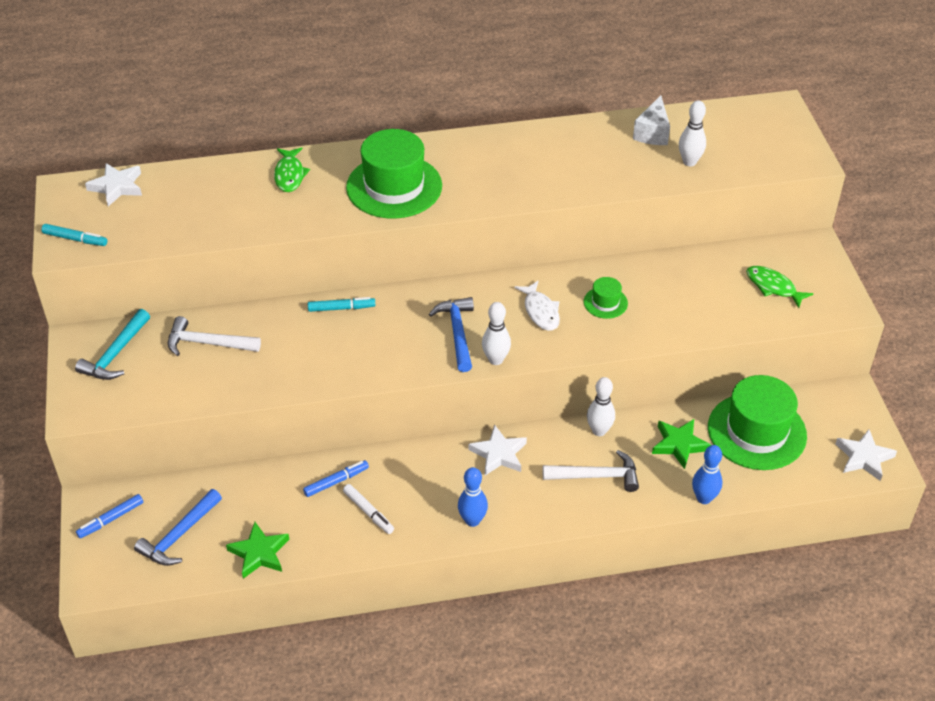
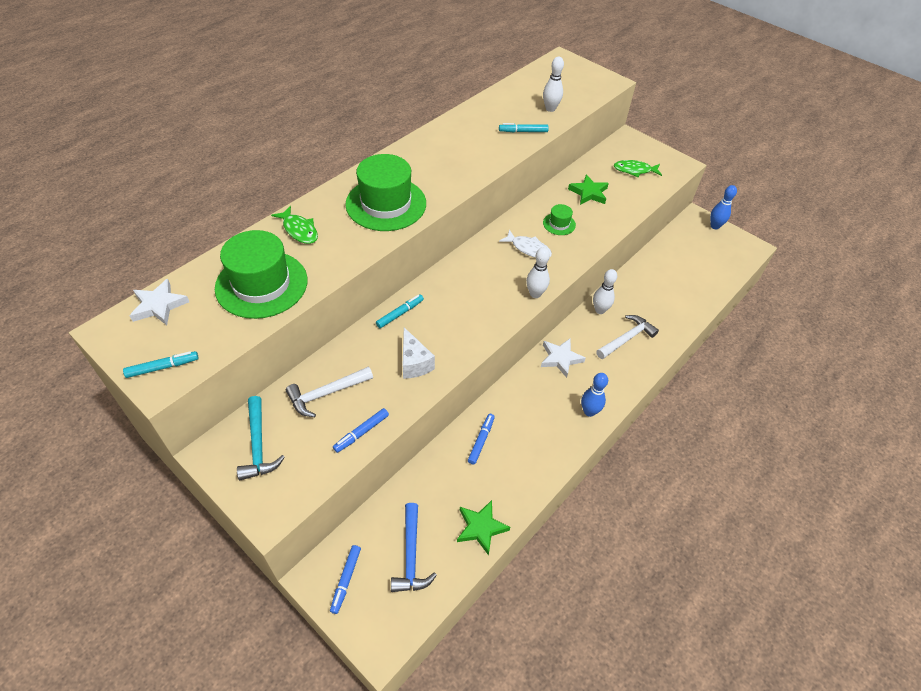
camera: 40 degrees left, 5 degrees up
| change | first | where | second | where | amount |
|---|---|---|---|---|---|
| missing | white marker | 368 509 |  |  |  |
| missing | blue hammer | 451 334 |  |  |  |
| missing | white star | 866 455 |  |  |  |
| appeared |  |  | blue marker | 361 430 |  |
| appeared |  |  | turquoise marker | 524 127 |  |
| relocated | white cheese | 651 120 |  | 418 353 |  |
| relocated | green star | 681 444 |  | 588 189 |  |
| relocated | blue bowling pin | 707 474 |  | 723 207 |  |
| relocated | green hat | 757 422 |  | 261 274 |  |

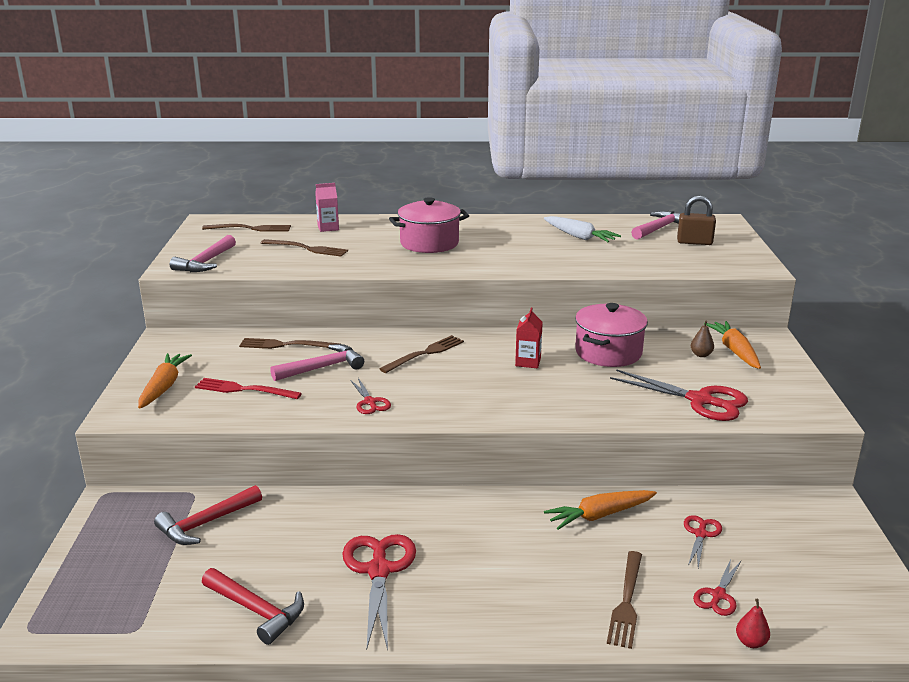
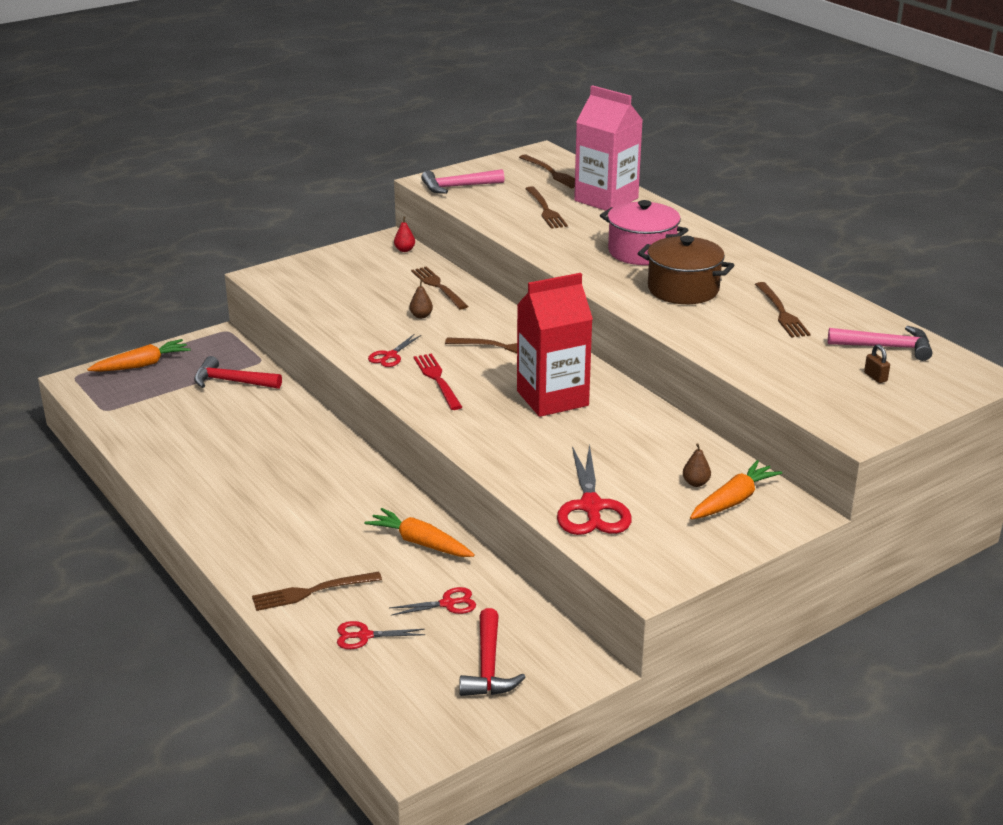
camera: 55 degrees right, 5 degrees up
| change | first | where | second | where | amount |
|---|---|---|---|---|---|
| missing | red scissors | 379 592 |  |  |  |
| missing | pink pot | 611 335 |  |  |  |
| appeared |  |  | brown pot | 686 270 |  |
| relocated | orange carrot | 165 381 |  | 139 355 |  |
| relocated | red fork | 248 388 |  | 438 381 |  |
| relocated | red hammer | 253 606 |  | 492 652 |  |
| relocated | red pear | 753 623 |  | 404 234 |  |
| exchanged | pink hammer | 317 362 | brown pear | 421 299 |  |
| exchanged | white carrot | 582 229 | brown fork | 782 310 |  |
| size | pink carton | 327 207 |  | 608 148 | x2.19 |
| size | red carton | 529 337 |  | 555 345 | x2.19 |
| size | brown padlock | 696 220 |  | 877 363 | x0.55 |

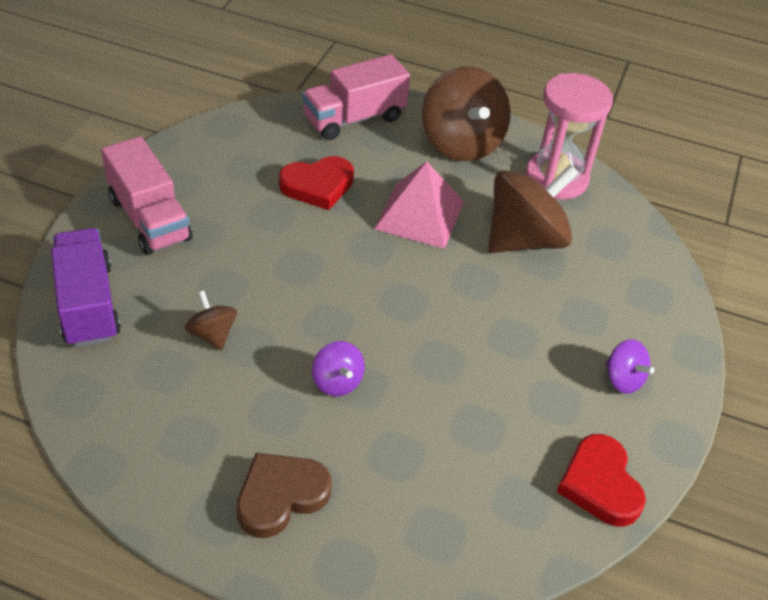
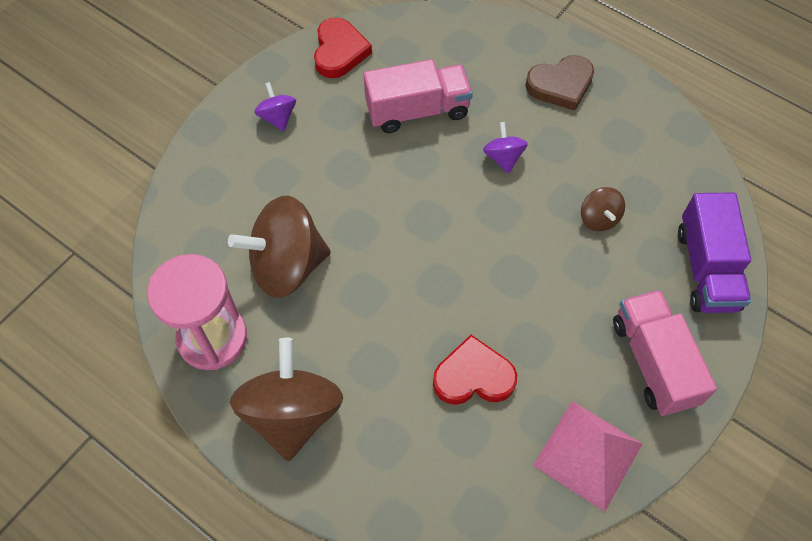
camera: 160 degrees left, 15 degrees up
| change | first | where | second | where | amount |
|---|---|---|---|---|---|
| relocated | pink truck | 356 97 |  | 418 96 |  |
| relocated | pink pyramid | 419 205 |  | 587 456 |  |

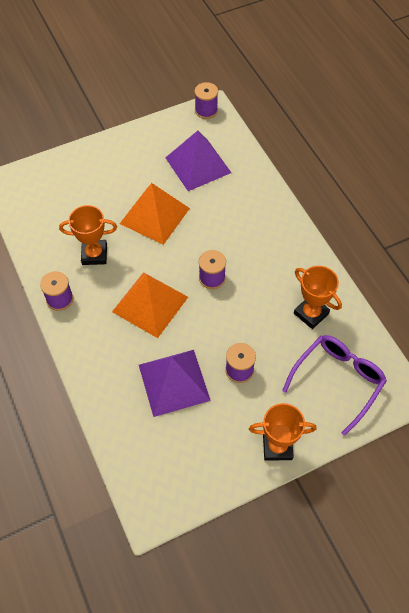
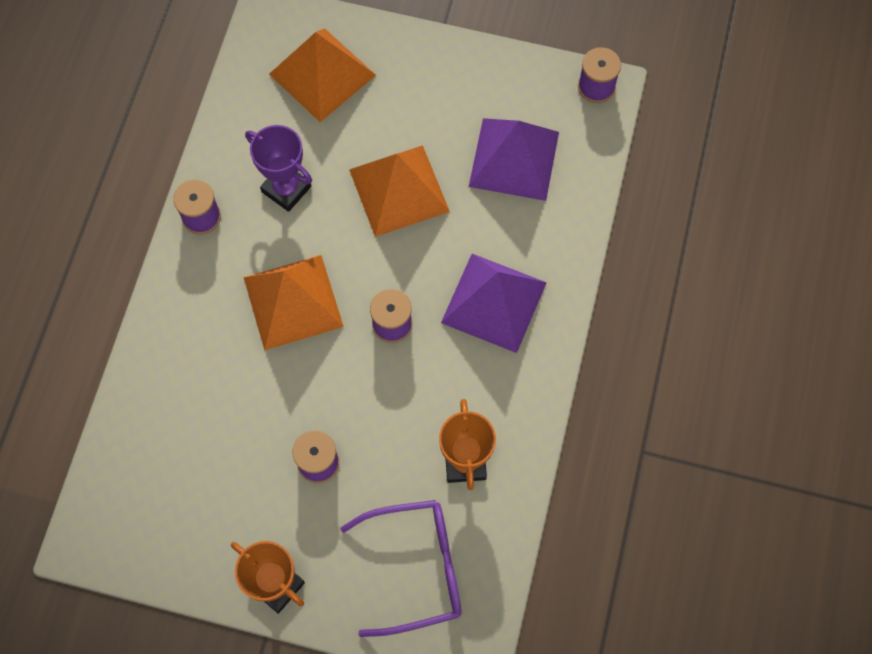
camera: 40 degrees right, 10 degrees up
| change | first | where | second | where | amount |
|---|---|---|---|---|---|
| appeared |  |  | orange pyramid | 322 75 |  |
| relocated | purple pyramid | 175 383 |  | 494 303 |  |
| colour | orange trophy | 88 235 | purple trophy | 278 168 |  |

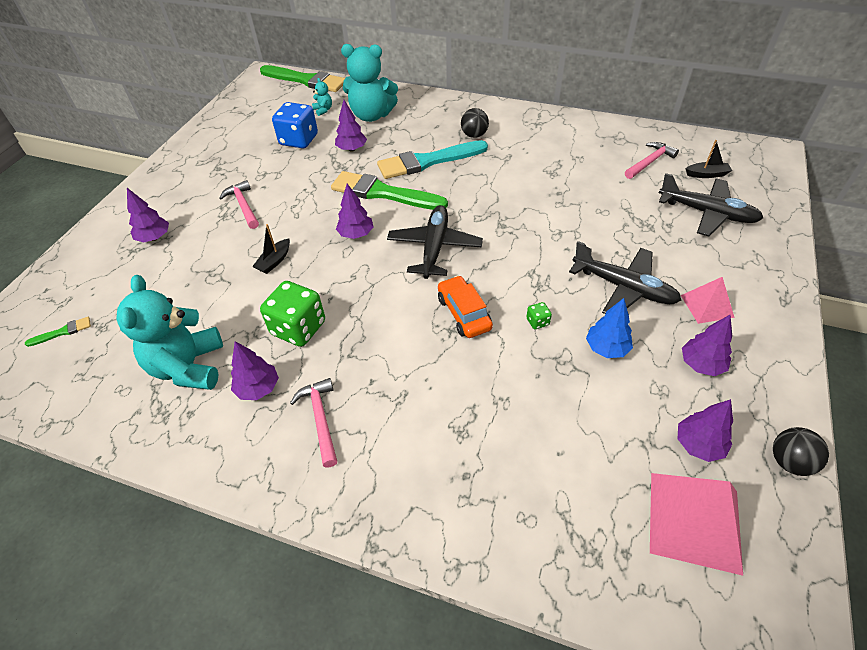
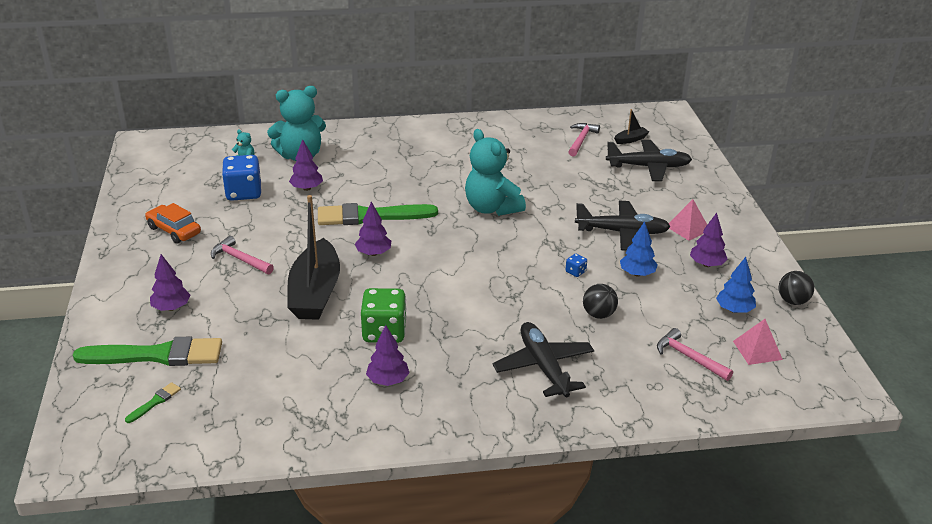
camera: 30 degrees left, 15 degrees down
| change | first | where | second | where | amount |
|---|---|---|---|---|---|
| missing | turquoise brush | 432 159 |  |  |  |
| relocated | turquoise teddy bear | 169 332 |  | 495 172 |  |
| relocated | green brush | 302 78 |  | 147 351 |  |
| relocated | pink hammer | 313 422 |  | 695 354 |  |
| relocated | black plane | 435 242 |  | 543 360 |  |
| relocated | orange car | 465 306 |  | 173 223 |  |
| relocated | black ball | 475 123 |  | 600 301 |  |
| colour | green dice | 539 315 | blue dice | 576 265 |  |
| colour | purple tree | 705 430 | blue tree | 736 285 |  |
| size | black boat | 271 249 |  | 313 257 | x2.40 |
| size | pink pyramid | 696 524 |  | 758 342 | x0.58 |

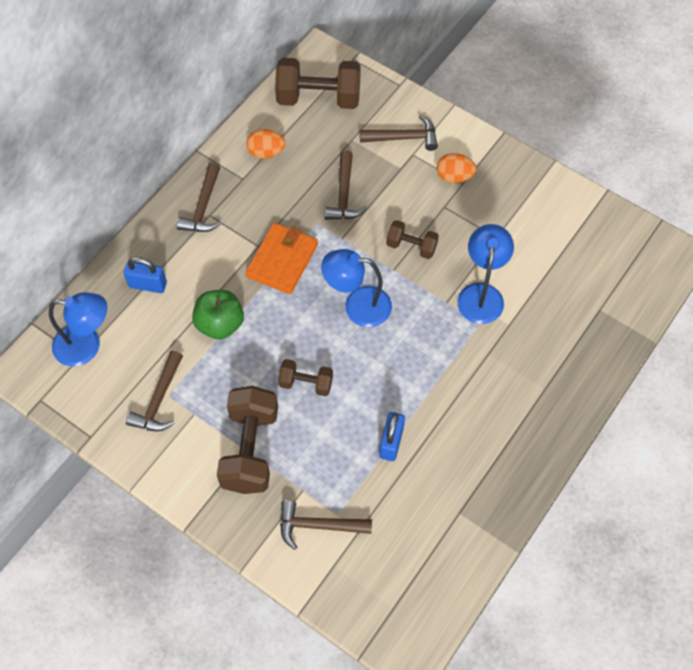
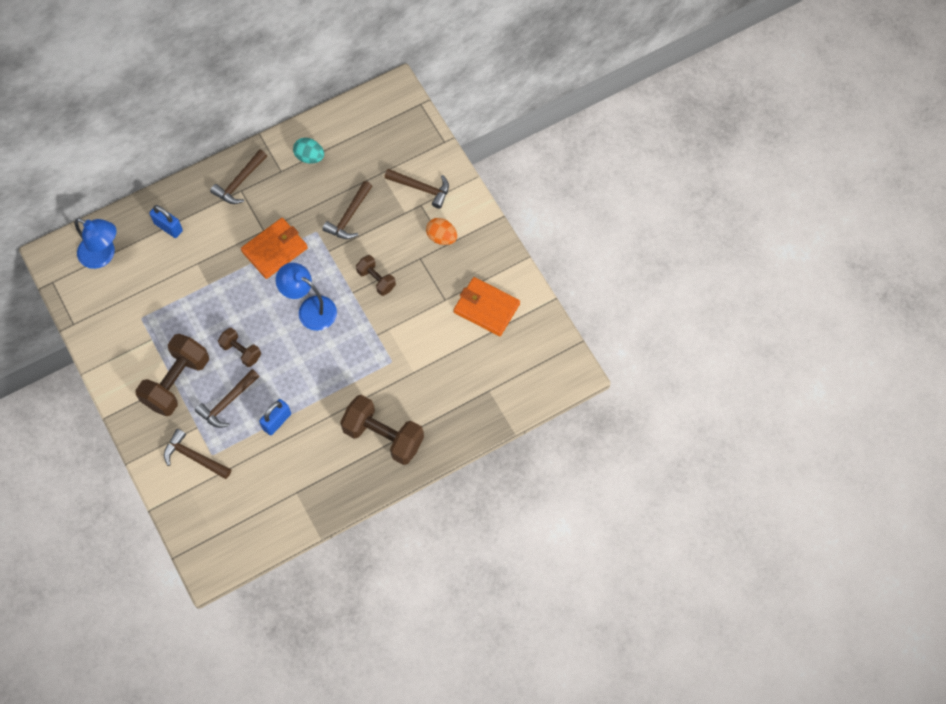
camera: 25 degrees right, 5 degrees up
| change | first | where | second | where | amount |
|---|---|---|---|---|---|
| missing | green apple | 218 314 |  |  |  |
| missing | blue lamp | 485 274 |  |  |  |
| appeared |  |  | orange wallet | 487 306 |  |
| relocated | brown hammer | 154 391 |  | 227 398 |  |
| relocated | brown dumbbell | 318 83 |  | 382 430 |  |
| colour | orange egg | 266 144 | turquoise egg | 308 150 |  |

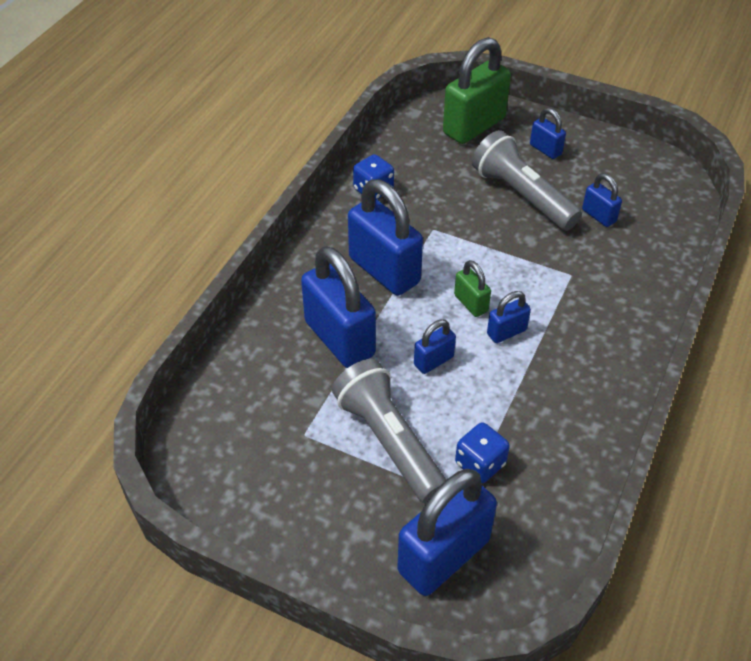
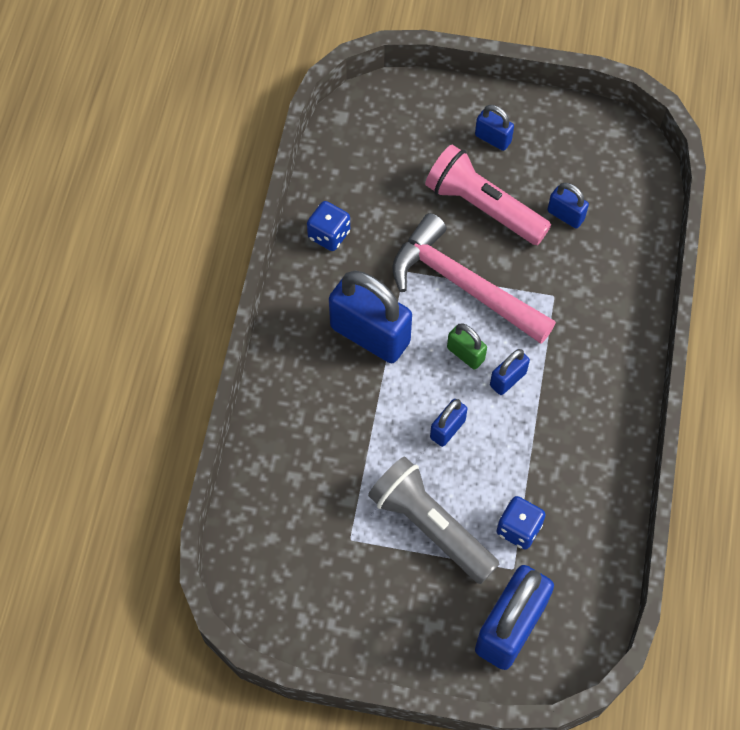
camera: 15 degrees left, 15 degrees up
| change | first | where | second | where | amount |
|---|---|---|---|---|---|
| missing | blue padlock | 338 307 |  |  |  |
| missing | green padlock | 477 90 |  |  |  |
| appeared |  |  | pink hammer | 474 278 |  |
| colour | grey flashlight | 527 180 | pink flashlight | 488 195 |  |

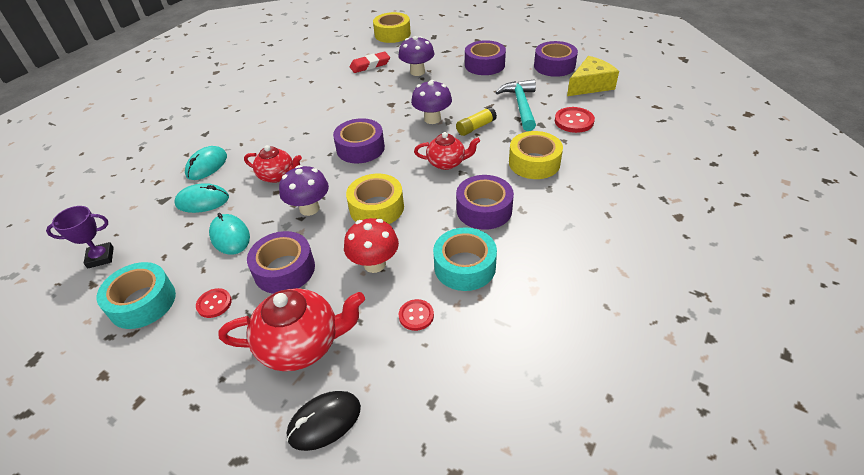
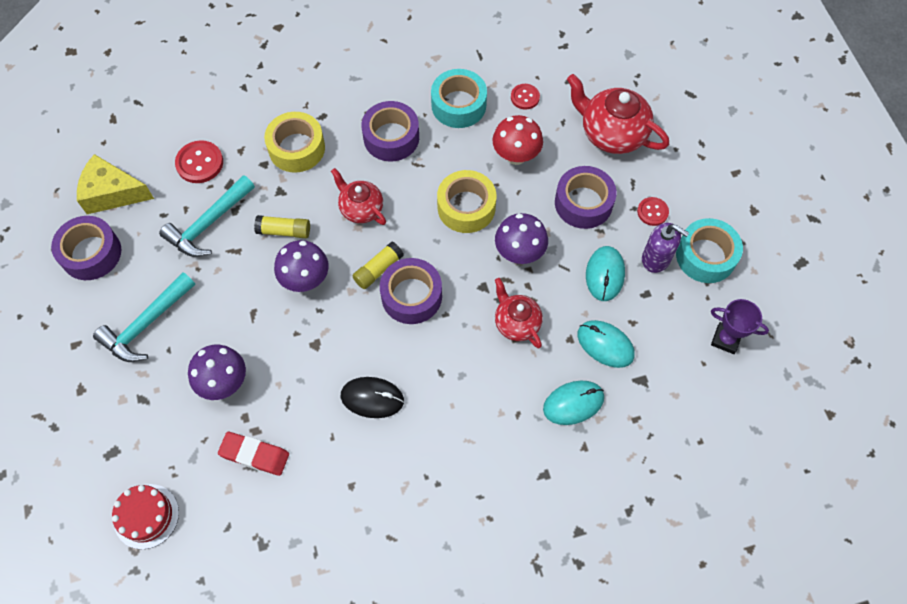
camera: 140 degrees left, 20 degrees up
| change | first | where | second | where | amount |
|---|---|---|---|---|---|
| appeared |  |  | yellow glue stick | 378 265 |  |
| appeared |  |  | purple soap dispenser | 665 248 |  |
| relocated | black mouse | 324 421 |  | 372 397 |  |
| exchanged | yellow tape | 392 27 | red cake | 145 516 |  |
| exchanged | purple tape | 485 57 | turquoise hammer | 144 317 |  |

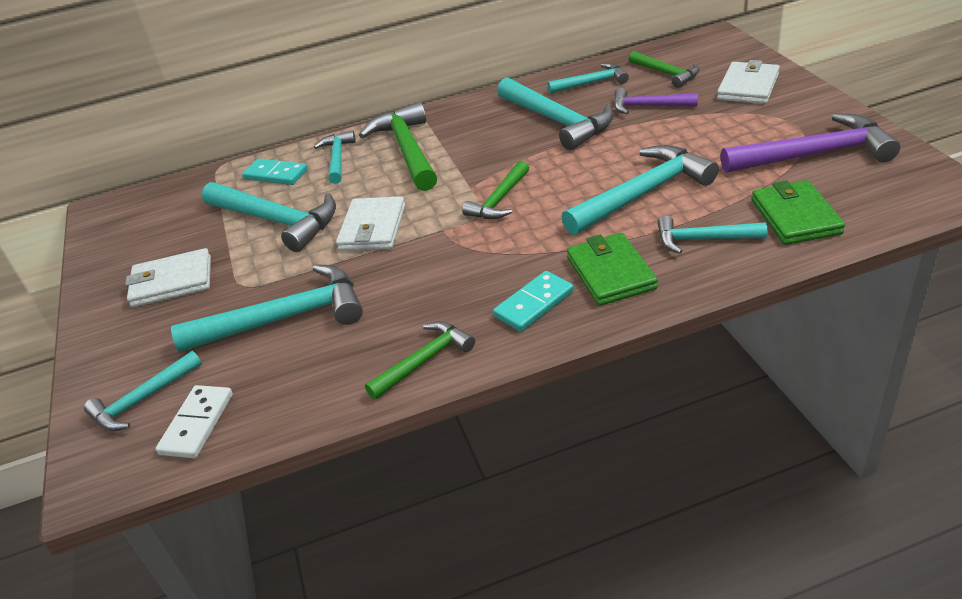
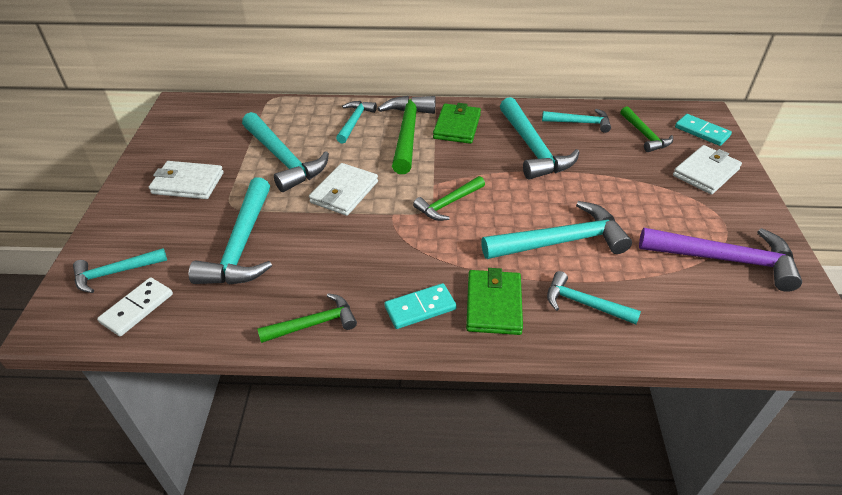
camera: 15 degrees right, 5 degrees up
| change | first | where | second | where | amount |
|---|---|---|---|---|---|
| missing | purple hammer | 656 101 |  |  |  |
| relocated | turquoise domino | 275 171 |  | 703 130 |  |
| relocated | green wallet | 798 212 |  | 457 123 |  |
| spun | turquoise hammer | 267 308 |  | 230 230 | 90 degrees clockwise |

